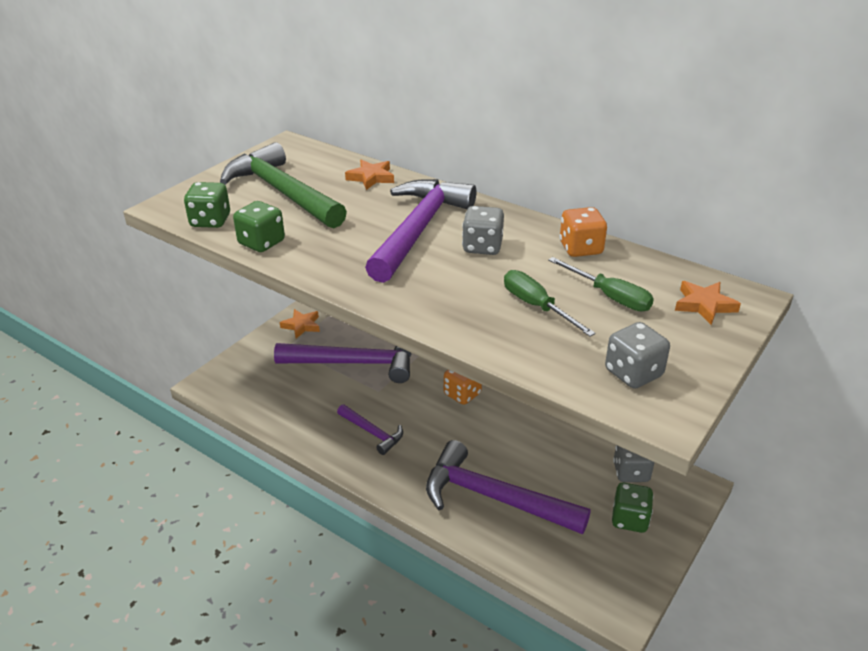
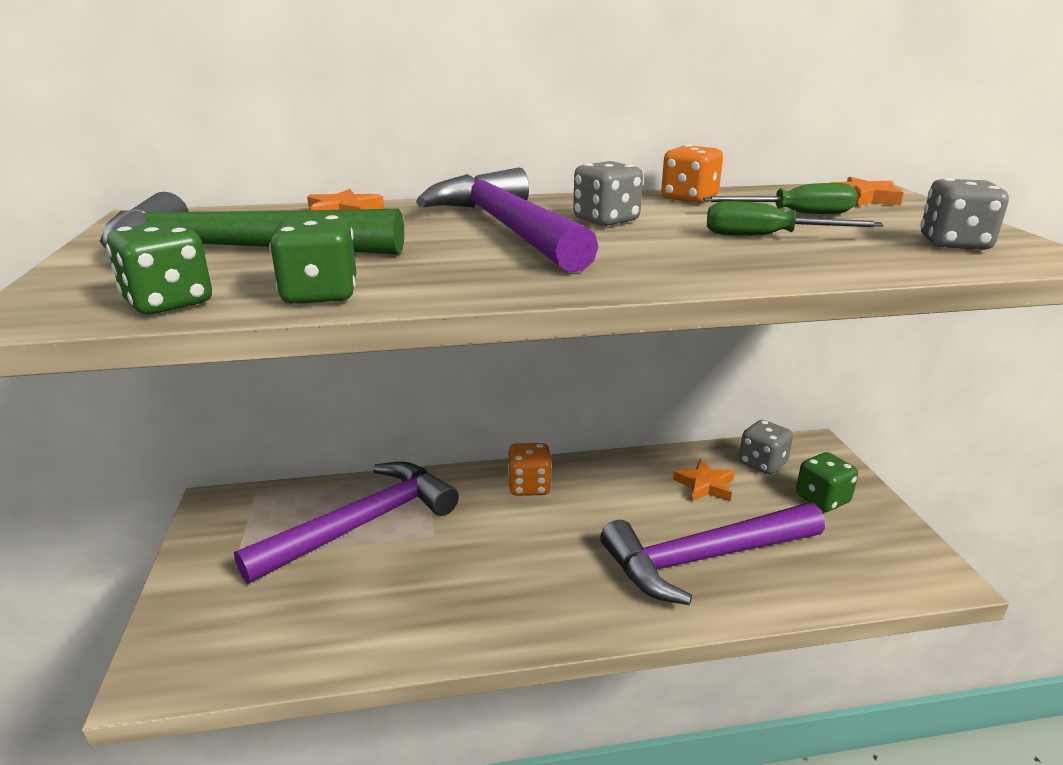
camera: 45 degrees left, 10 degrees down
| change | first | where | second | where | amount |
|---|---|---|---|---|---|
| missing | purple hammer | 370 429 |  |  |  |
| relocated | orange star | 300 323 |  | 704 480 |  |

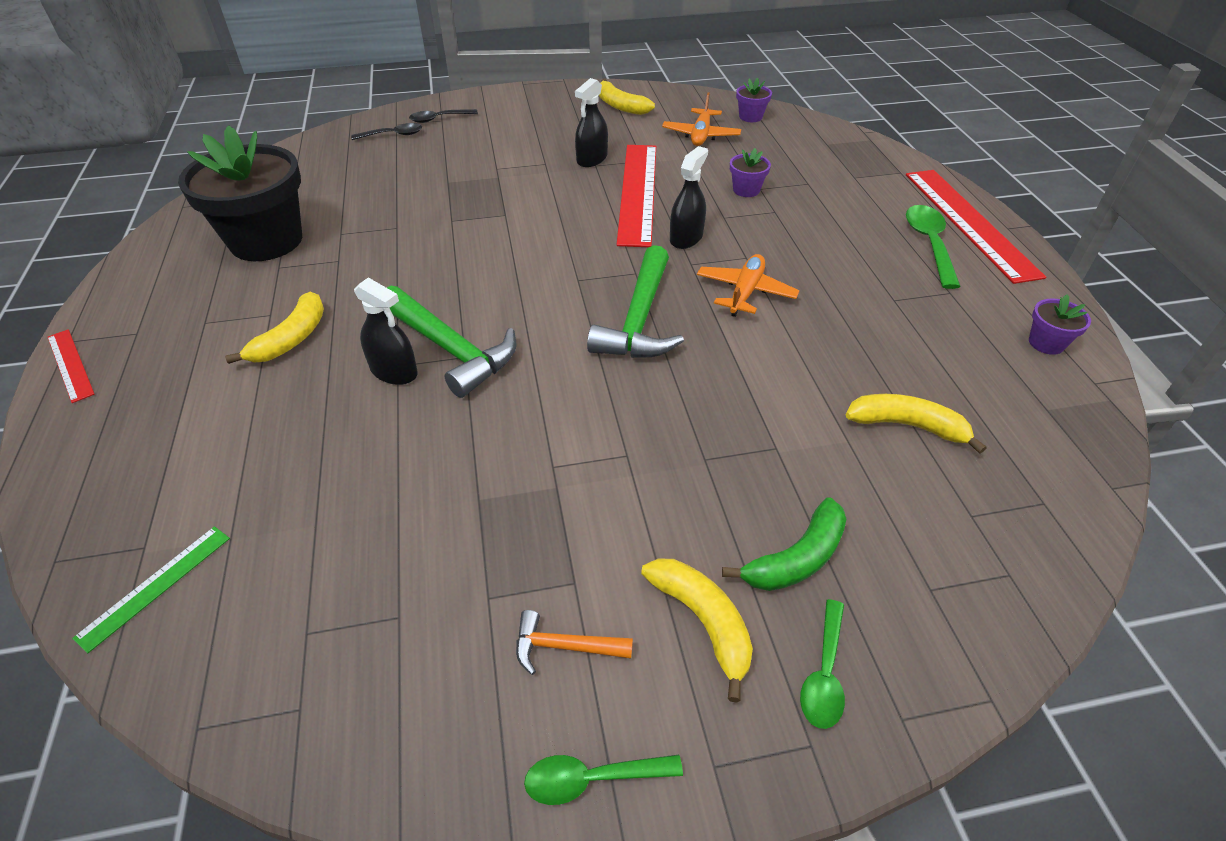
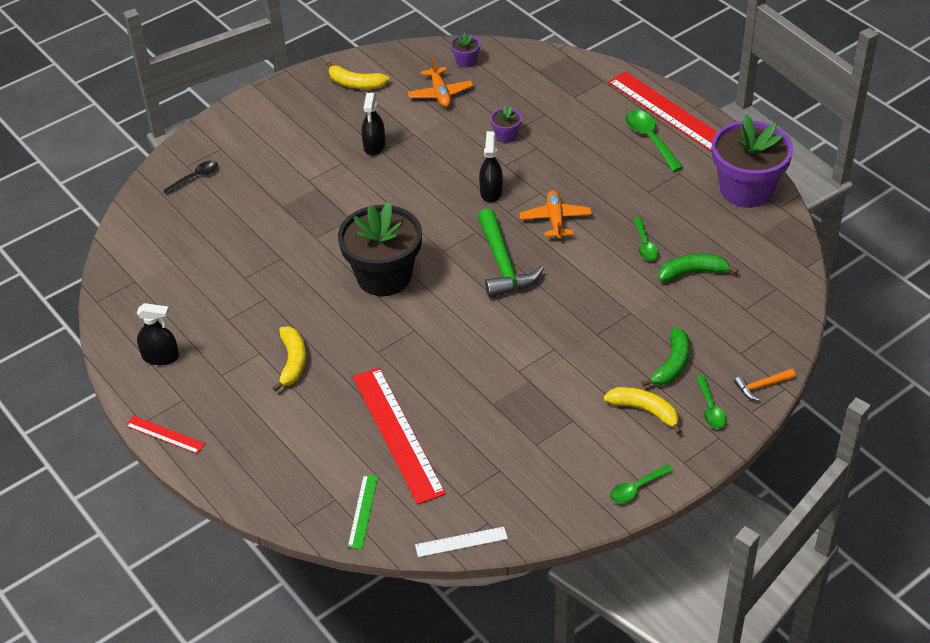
camera: 25 degrees left, 0 degrees up
| change | first | where | second | where | amount |
|---|---|---|---|---|---|
| missing | green hammer | 452 342 |  |  |  |
| missing | black spoon | 443 116 |  |  |  |
| appeared |  |  | white ruler | 461 542 |  |
| appeared |  |  | green spoon | 645 239 |  |
| relocated | black flower pot | 240 193 |  | 380 249 |  |
| relocated | black spray bottle | 386 331 |  | 158 334 |  |
| relocated | orange hammer | 574 642 |  | 764 384 |  |
| relocated | red ruler | 636 196 |  | 399 436 |  |
| colour | yellow banana | 916 424 | green banana | 698 267 |  |
| size | purple flower pot | 1060 324 |  | 752 161 | x2.41 |

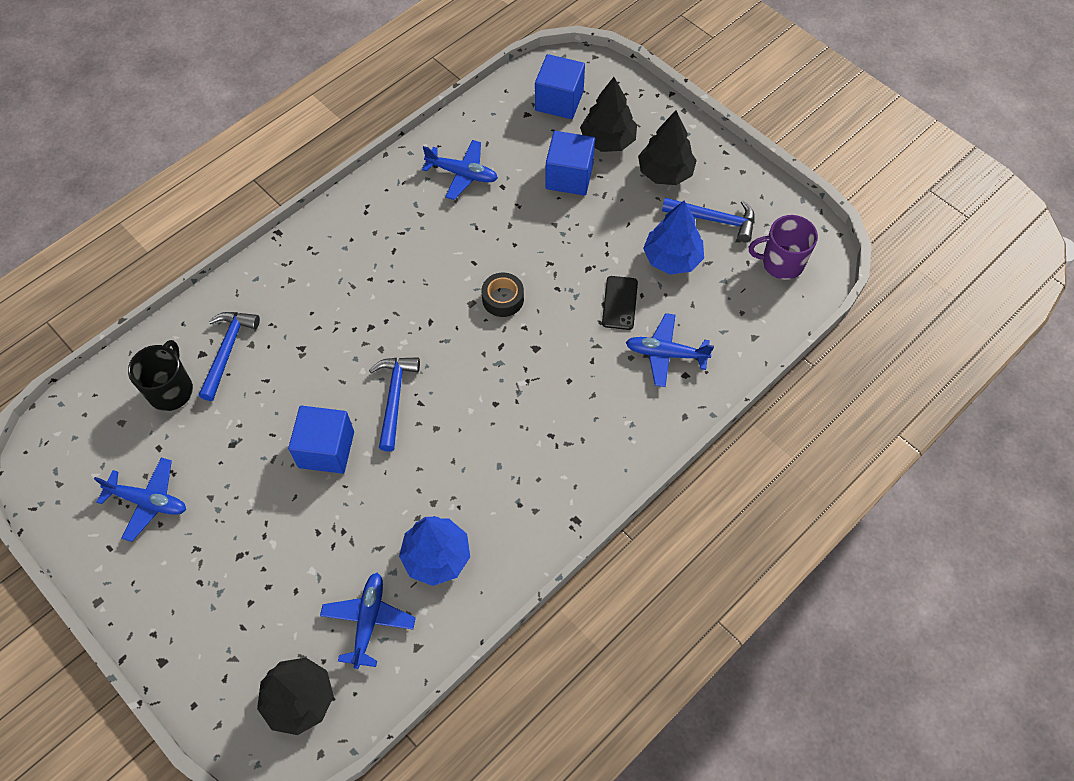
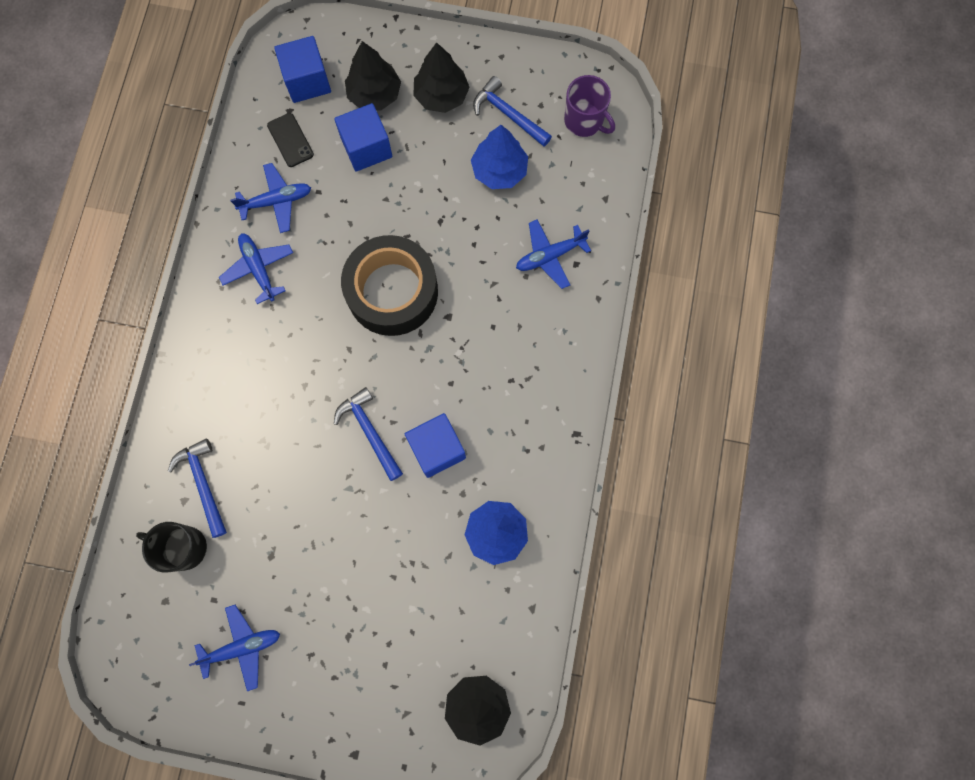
camera: 35 degrees left, 15 degrees up
| change | first | where | second | where | amount |
|---|---|---|---|---|---|
| relocated | blue cube | 321 440 |  | 435 445 |  |
| relocated | blue plane | 368 621 |  | 256 268 |  |
| relocated | black phone | 620 303 |  | 290 140 |  |
| spun | black mug | 160 375 |  | 171 547 | 45 degrees counterclockwise |
| spun | blue hammer | 708 220 |  | 512 111 | 120 degrees counterclockwise |
| spun | purple mug | 783 247 |  | 589 106 | 105 degrees counterclockwise |
| size | black tape | 503 295 |  | 389 285 | x2.30 |

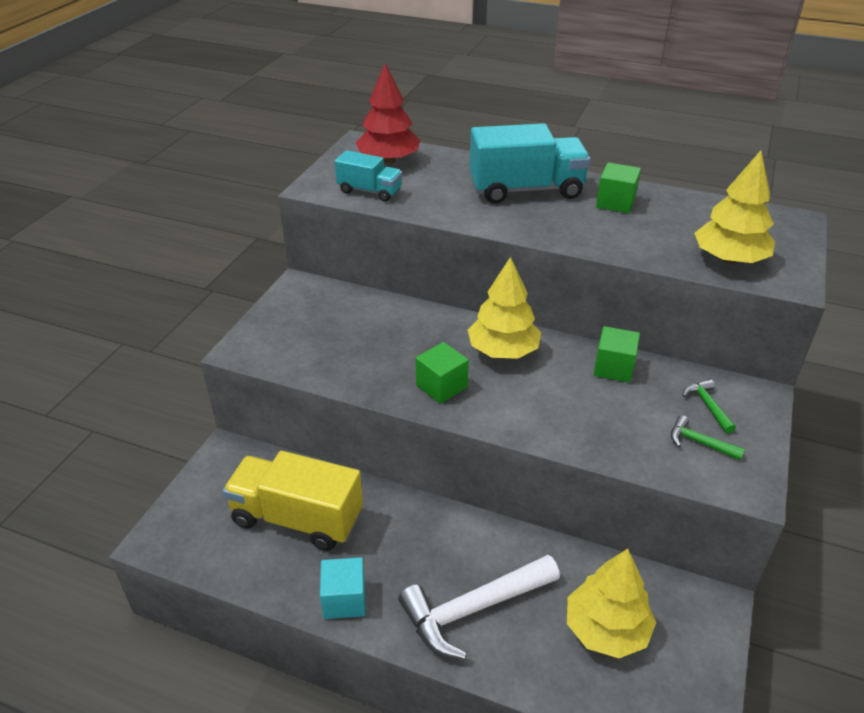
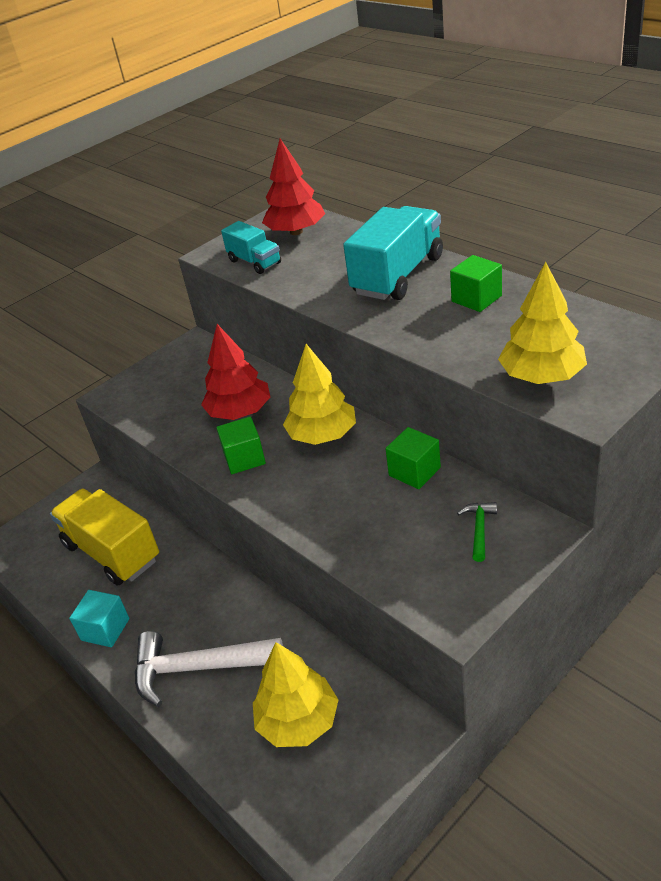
camera: 30 degrees right, 0 degrees up
| change | first | where | second | where | amount |
|---|---|---|---|---|---|
| missing | green hammer | 708 437 |  |  |  |
| appeared |  |  | red tree | 235 372 |  |
| spun | turquoise truck | 530 163 |  | 393 253 | 75 degrees counterclockwise |

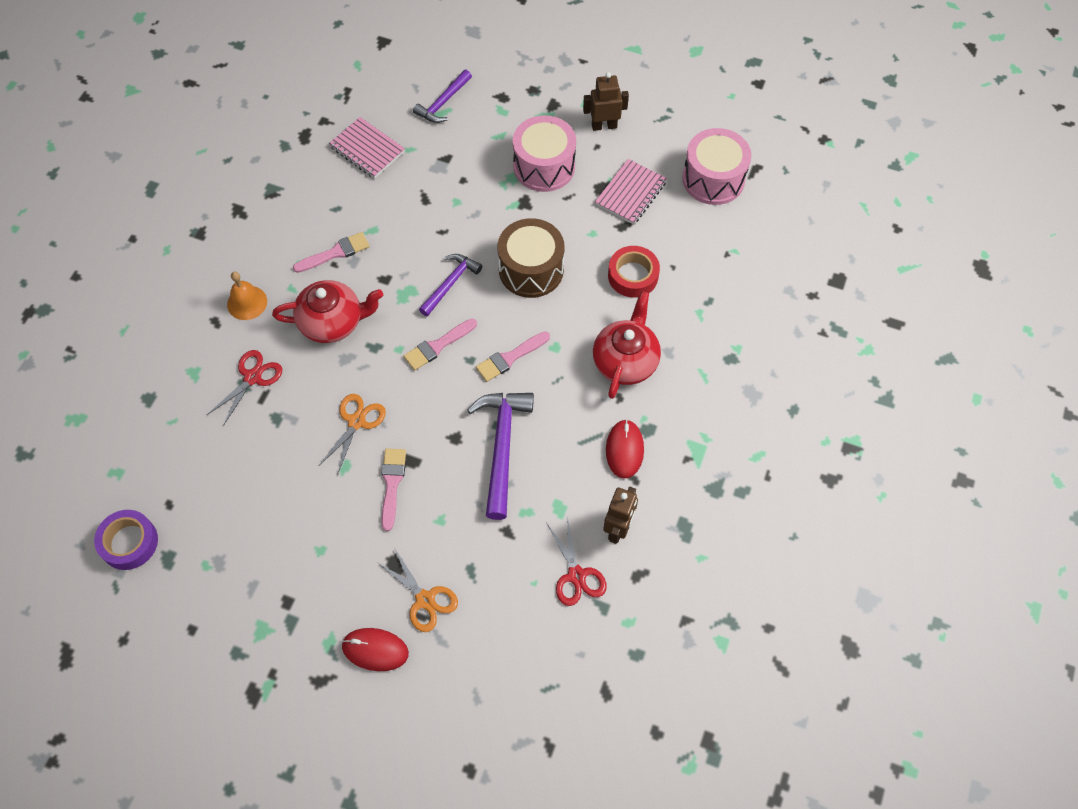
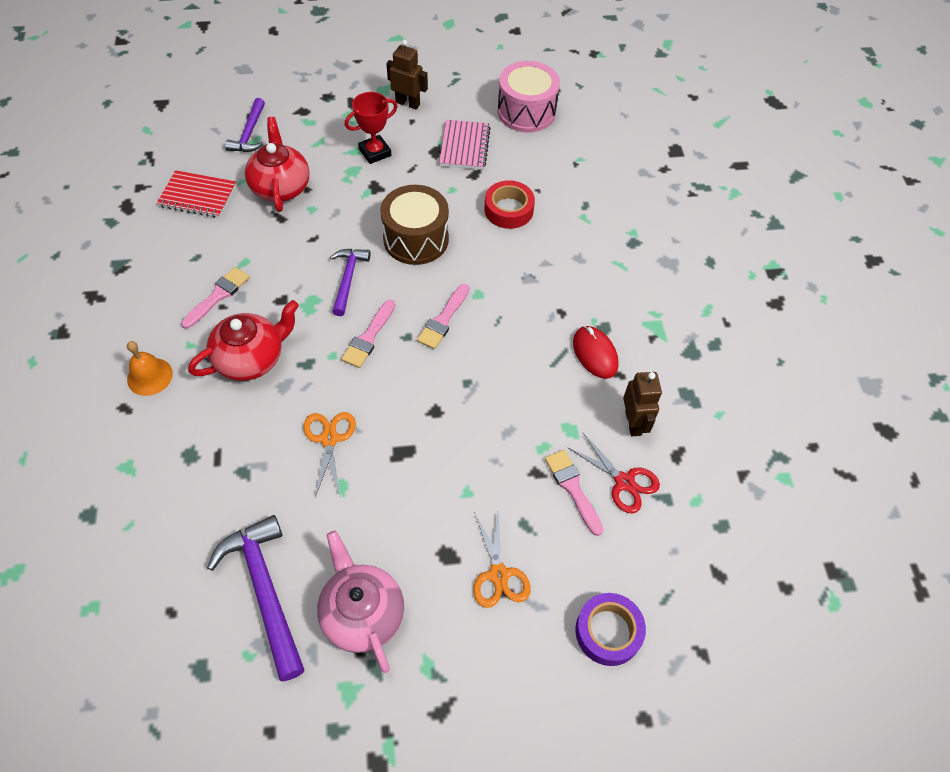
camera: 30 degrees left, 5 degrees down
| change | first | where | second | where | amount |
|---|---|---|---|---|---|
| missing | red scissors | 244 388 |  |  |  |
| missing | red mouse | 375 649 |  |  |  |
| appeared |  |  | pink teapot | 360 602 |  |
| relocated | purple tape | 126 540 |  | 610 629 |  |
| relocated | pink brush | 393 489 |  | 574 493 |  |
| relocated | purple hammer | 500 456 |  | 255 598 |  |
| relocated | red teapot | 627 345 |  | 277 164 |  |
| exchanged | pink drum | 544 153 | red trophy | 371 128 |  |
| colour | pink notebook | 367 148 | red notebook | 196 194 |  |
| spun | orange scissors | 417 590 |  | 502 560 | 60 degrees clockwise |
| spun | brown robot | 606 101 |  | 407 74 | 60 degrees clockwise |

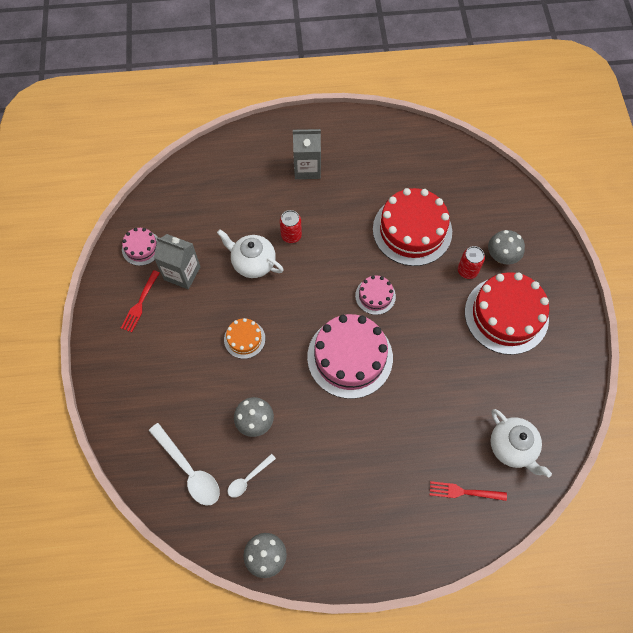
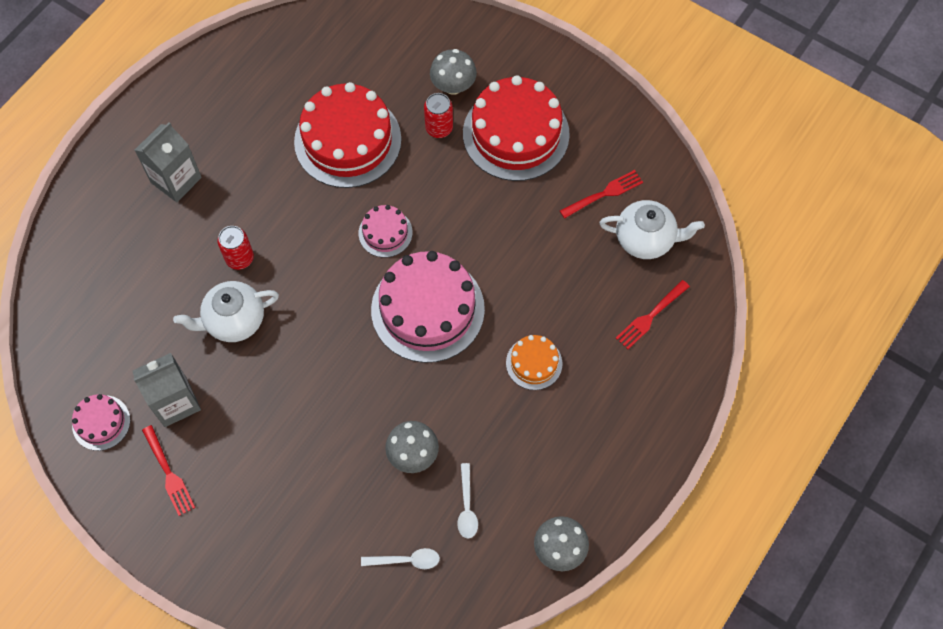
camera: 50 degrees left, 0 degrees up
| change | first | where | second | where | amount |
|---|---|---|---|---|---|
| appeared |  |  | red fork | 601 194 |  |
| relocated | orange cake | 244 338 |  | 534 362 |  |
| size | white spoon | 184 464 |  | 400 558 | x0.57 |

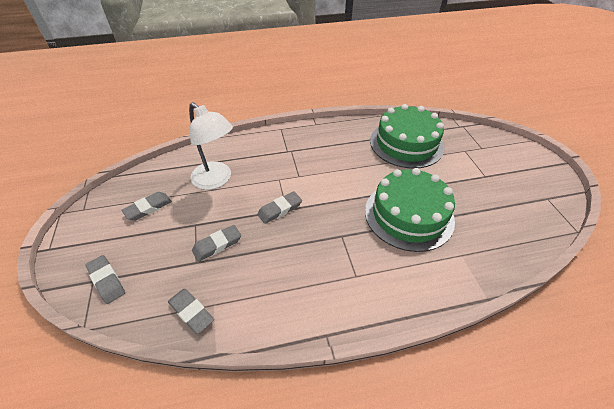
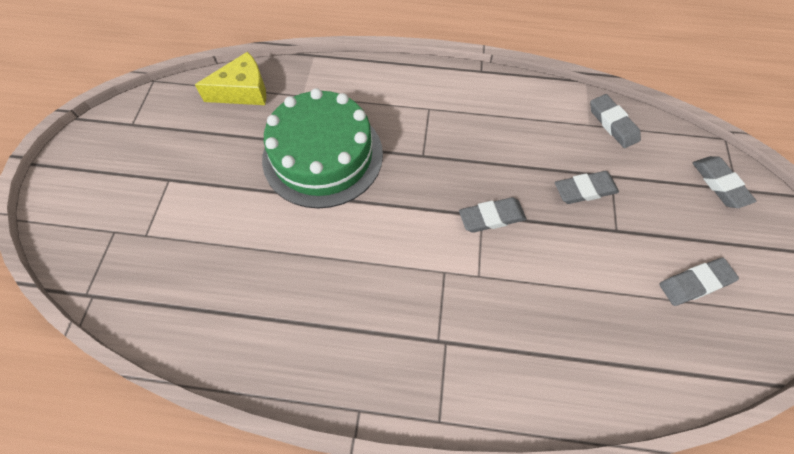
camera: 160 degrees left, 15 degrees up
| change | first | where | second | where | amount |
|---|---|---|---|---|---|
| missing | white lamp | 211 146 |  |  |  |
| missing | green cake | 407 136 |  |  |  |
| appeared |  |  | yellow cheese | 230 78 |  |

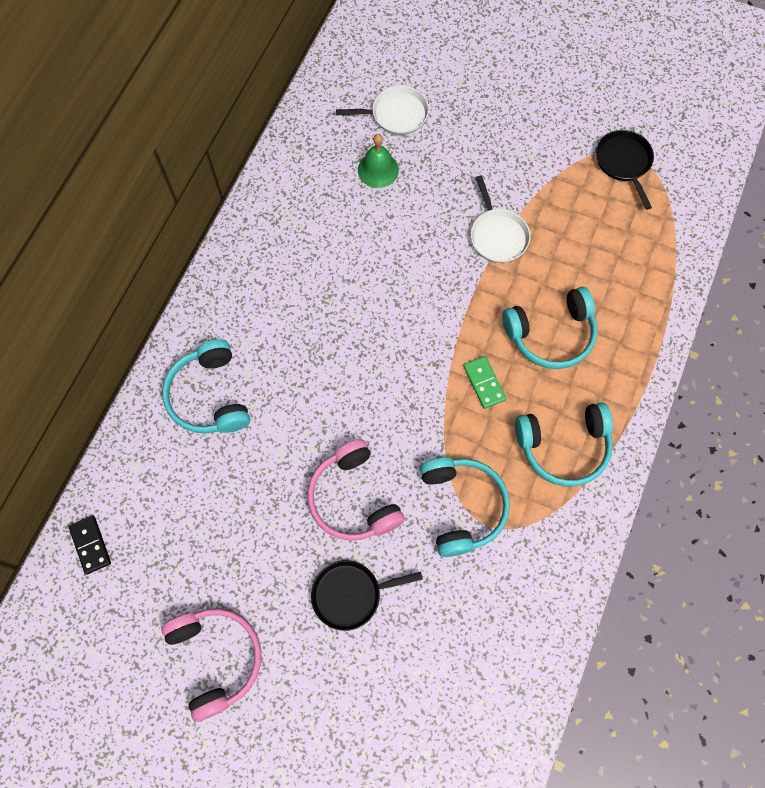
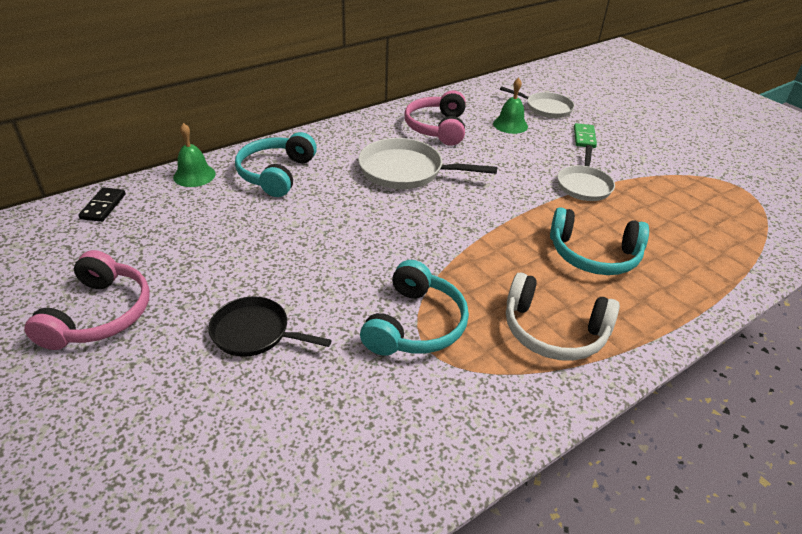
camera: 30 degrees right, 30 degrees down
| change | first | where | second | where | amount |
|---|---|---|---|---|---|
| missing | black pan | 625 170 |  |  |  |
| appeared |  |  | green bell | 194 155 |  |
| appeared |  |  | white pan | 427 163 |  |
| relocated | pink headphones | 356 490 |  | 435 118 |  |
| relocated | green domino | 484 382 |  | 585 135 |  |
| colour | turquoise headphones | 564 444 | white headphones | 563 317 |  |

